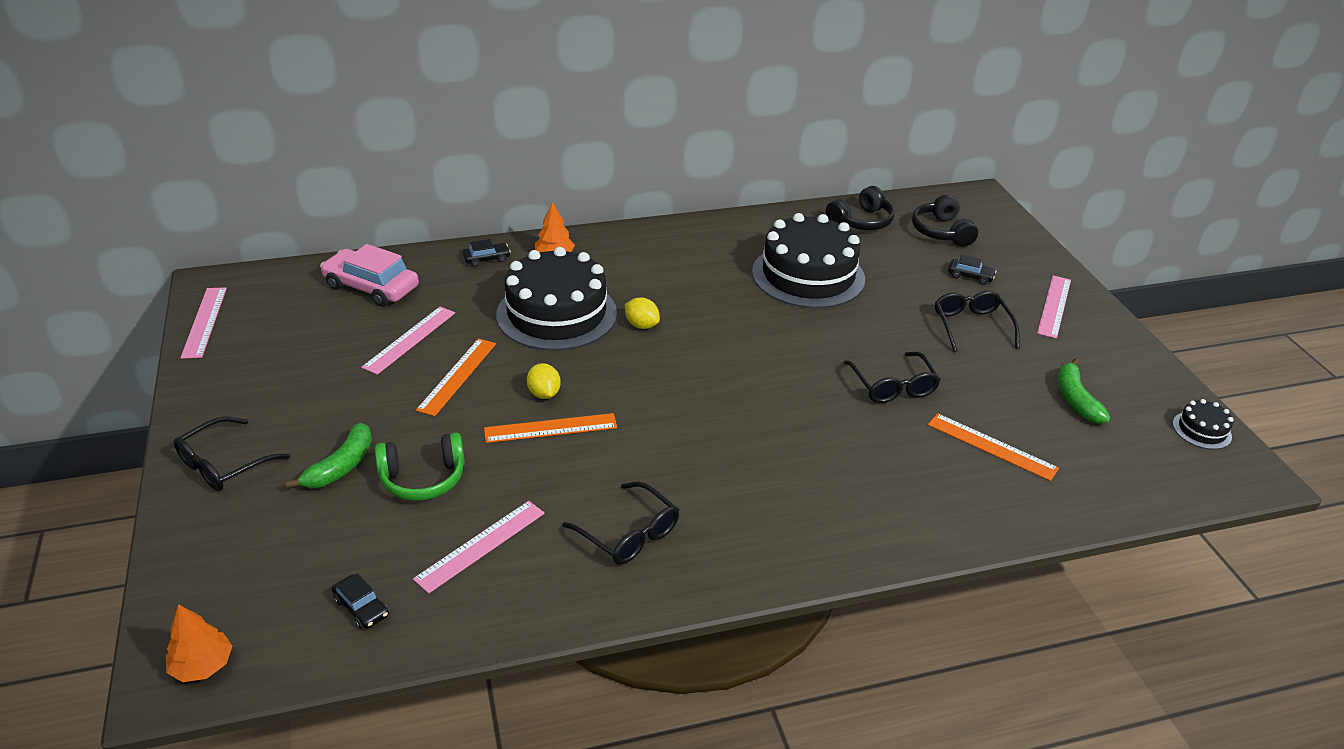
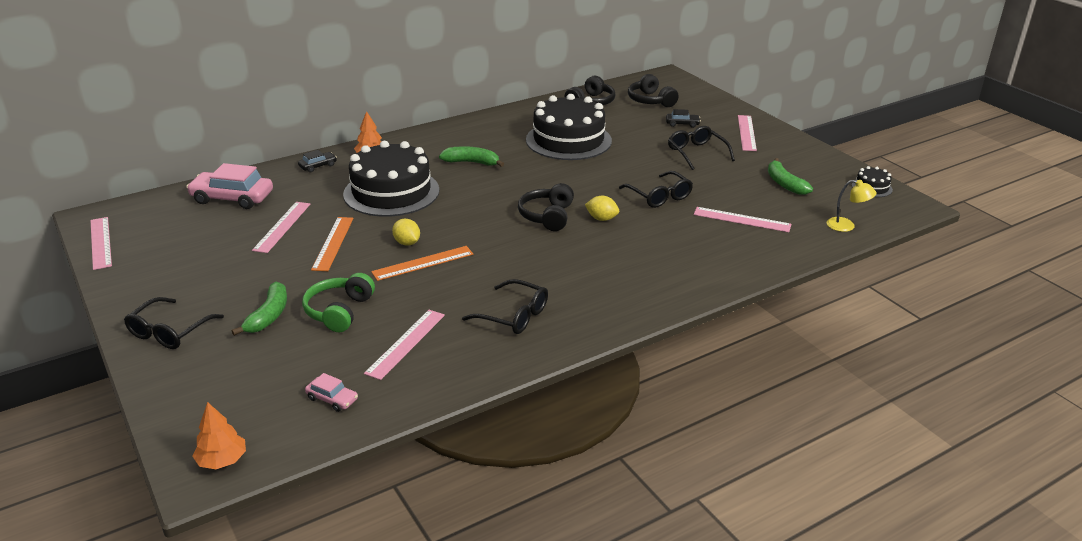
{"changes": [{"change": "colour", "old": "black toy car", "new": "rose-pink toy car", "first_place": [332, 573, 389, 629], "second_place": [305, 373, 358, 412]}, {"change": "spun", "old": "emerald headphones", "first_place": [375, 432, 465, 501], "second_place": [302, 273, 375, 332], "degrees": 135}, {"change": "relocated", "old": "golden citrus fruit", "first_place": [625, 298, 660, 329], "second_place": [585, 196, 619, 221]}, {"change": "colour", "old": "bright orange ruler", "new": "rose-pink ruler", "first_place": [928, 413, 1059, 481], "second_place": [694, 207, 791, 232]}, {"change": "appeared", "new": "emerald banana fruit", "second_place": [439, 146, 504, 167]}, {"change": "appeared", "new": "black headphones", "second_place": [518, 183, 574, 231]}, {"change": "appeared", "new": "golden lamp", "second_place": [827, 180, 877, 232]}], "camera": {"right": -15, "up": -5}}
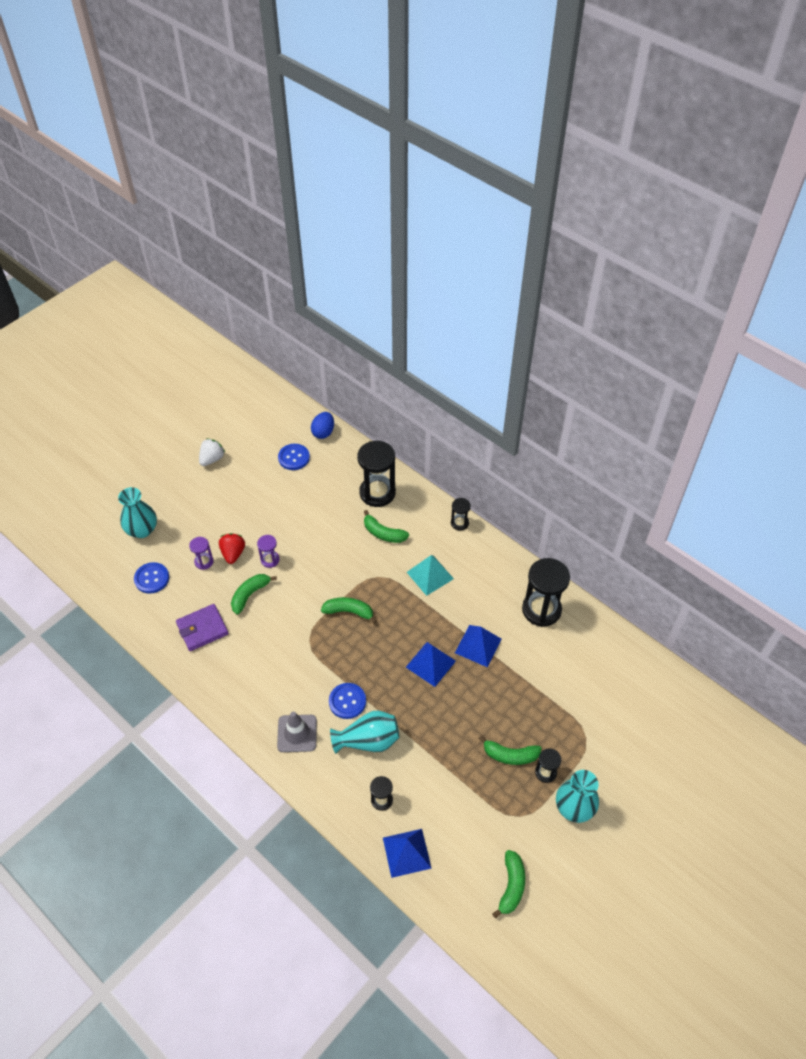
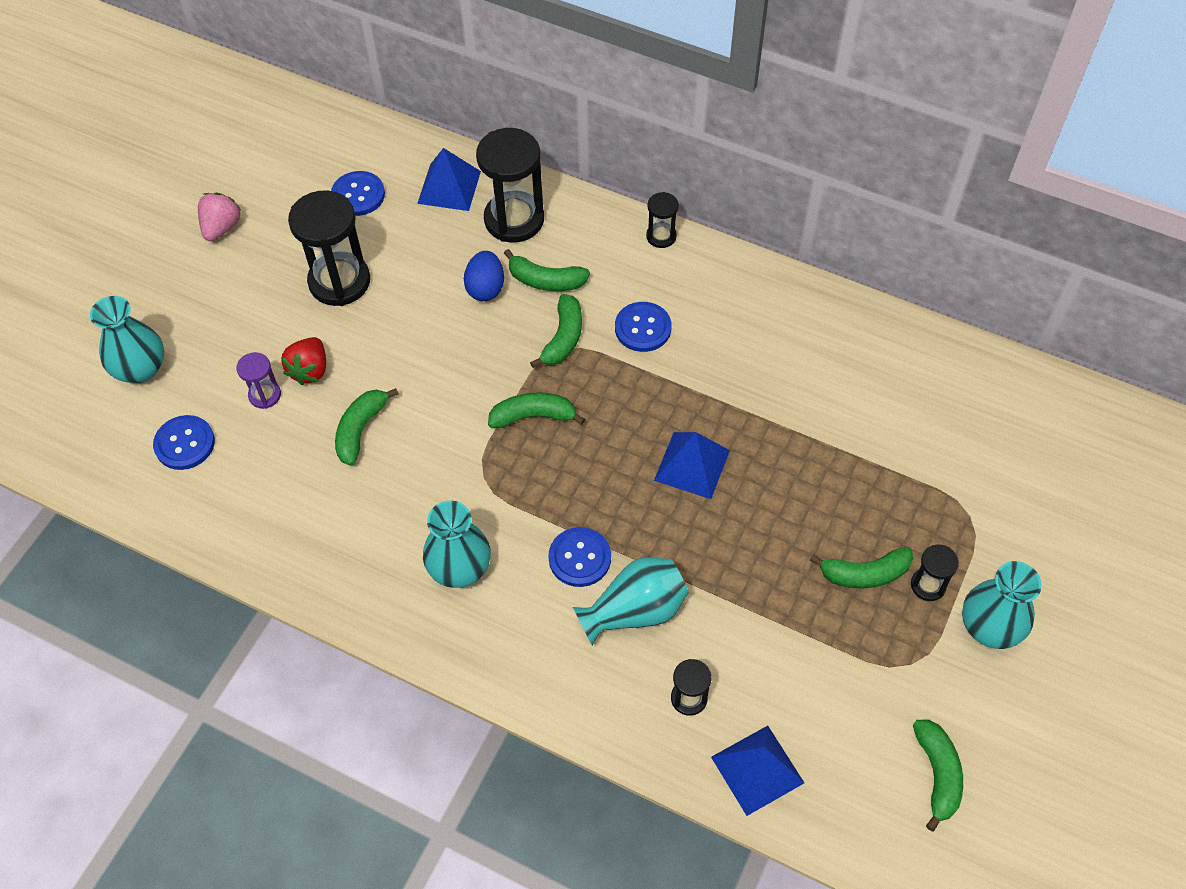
{"changes": [{"change": "missing", "old": "royal purple card wallet", "first_place": [176, 604, 229, 651]}, {"change": "colour", "old": "white toy strawberry", "new": "rose-pink toy strawberry", "first_place": [199, 438, 225, 466], "second_place": [198, 192, 242, 241]}, {"change": "spun", "old": "scarlet toy strawberry", "first_place": [219, 533, 245, 564], "second_place": [281, 337, 326, 385], "degrees": -150}, {"change": "missing", "old": "royal purple sandglass", "first_place": [257, 535, 280, 568]}, {"change": "missing", "old": "ash-grey safety cone", "first_place": [277, 712, 317, 752]}, {"change": "relocated", "old": "royal blue egg shape", "first_place": [311, 412, 334, 439], "second_place": [464, 251, 504, 301]}, {"change": "exchanged", "old": "turquoise solid pyramid", "new": "royal blue shirt button", "first_place": [407, 555, 454, 596], "second_place": [615, 302, 672, 352]}, {"change": "relocated", "old": "royal blue solid pyramid", "first_place": [455, 625, 502, 667], "second_place": [417, 148, 481, 211]}, {"change": "relocated", "old": "black sandglass", "first_place": [522, 558, 570, 627], "second_place": [288, 190, 370, 306]}, {"change": "appeared", "new": "turquoise flower vase", "second_place": [423, 501, 491, 588]}, {"change": "appeared", "new": "emerald banana fruit", "second_place": [530, 294, 582, 368]}], "camera": {"right": -15, "up": 5}}
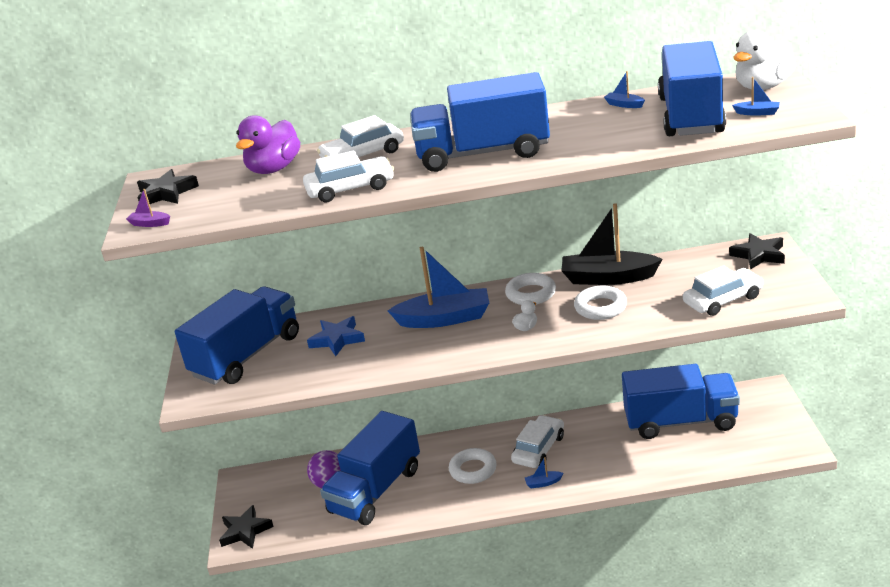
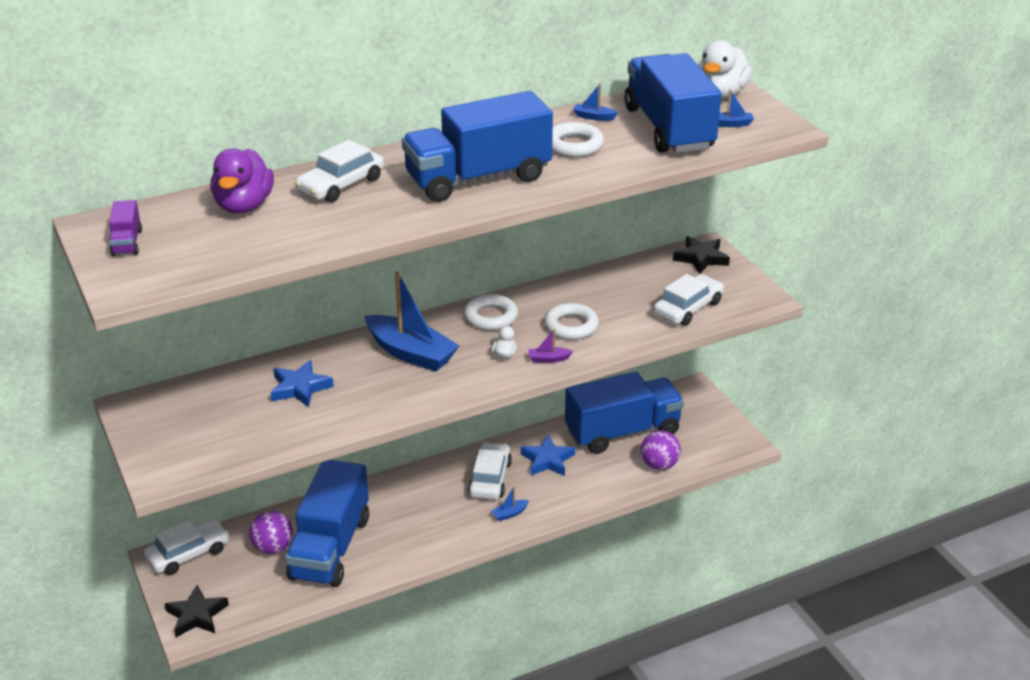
{"changes": [{"change": "relocated", "old": "royal purple sailboat", "first_place": [126, 189, 170, 227], "second_place": [528, 328, 573, 363]}, {"change": "exchanged", "old": "black five-pointed star", "new": "royal purple toy truck", "first_place": [137, 169, 199, 204], "second_place": [109, 200, 142, 256]}, {"change": "missing", "old": "royal blue toy truck", "first_place": [175, 286, 299, 385]}, {"change": "relocated", "old": "white toy car", "first_place": [303, 150, 394, 203], "second_place": [144, 519, 229, 575]}, {"change": "spun", "old": "royal blue sailboat", "first_place": [388, 247, 489, 328], "second_place": [365, 271, 459, 372], "degrees": 60}, {"change": "relocated", "old": "white hoop", "first_place": [449, 448, 497, 484], "second_place": [552, 122, 604, 157]}, {"change": "missing", "old": "black sailboat", "first_place": [561, 203, 663, 285]}, {"change": "appeared", "new": "royal blue five-pointed star", "second_place": [521, 435, 575, 476]}, {"change": "appeared", "new": "royal purple ball", "second_place": [641, 430, 681, 470]}], "camera": {"right": -25, "up": 5}}
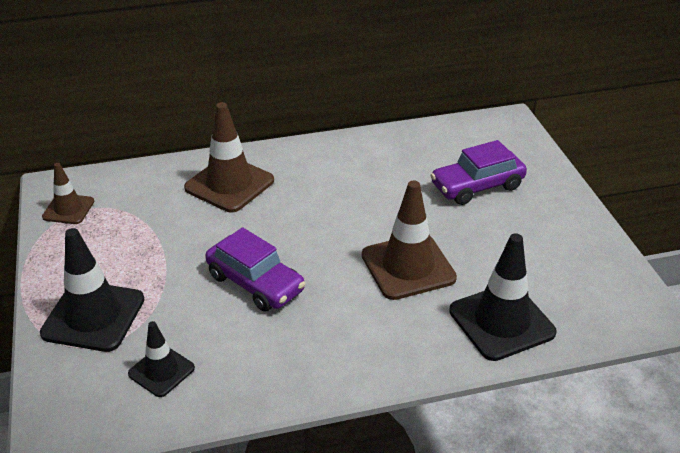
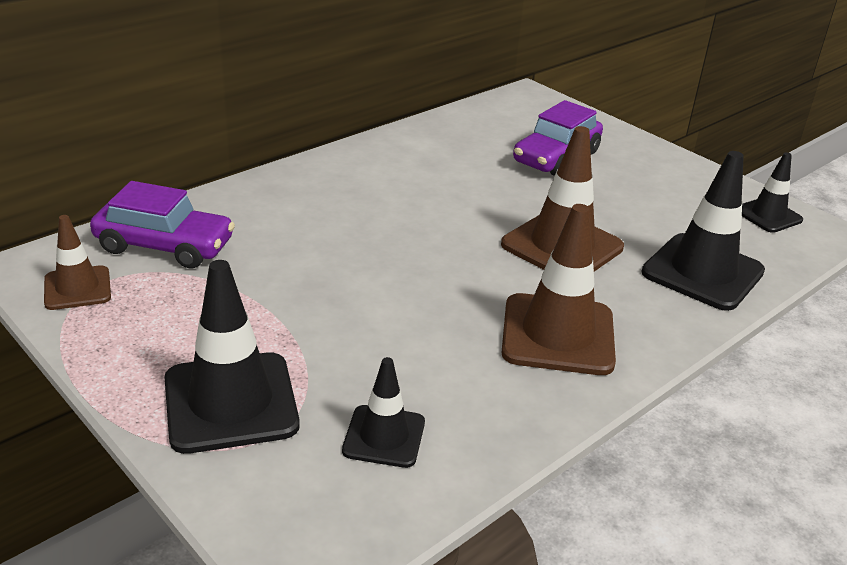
{"changes": [{"change": "relocated", "old": "dark brown safety cone", "first_place": [184, 102, 274, 212], "second_place": [501, 204, 616, 375]}, {"change": "relocated", "old": "royal purple toy car", "first_place": [205, 227, 306, 312], "second_place": [90, 181, 235, 268]}, {"change": "appeared", "new": "black safety cone", "second_place": [742, 152, 803, 233]}], "camera": {"right": -30, "up": -5}}
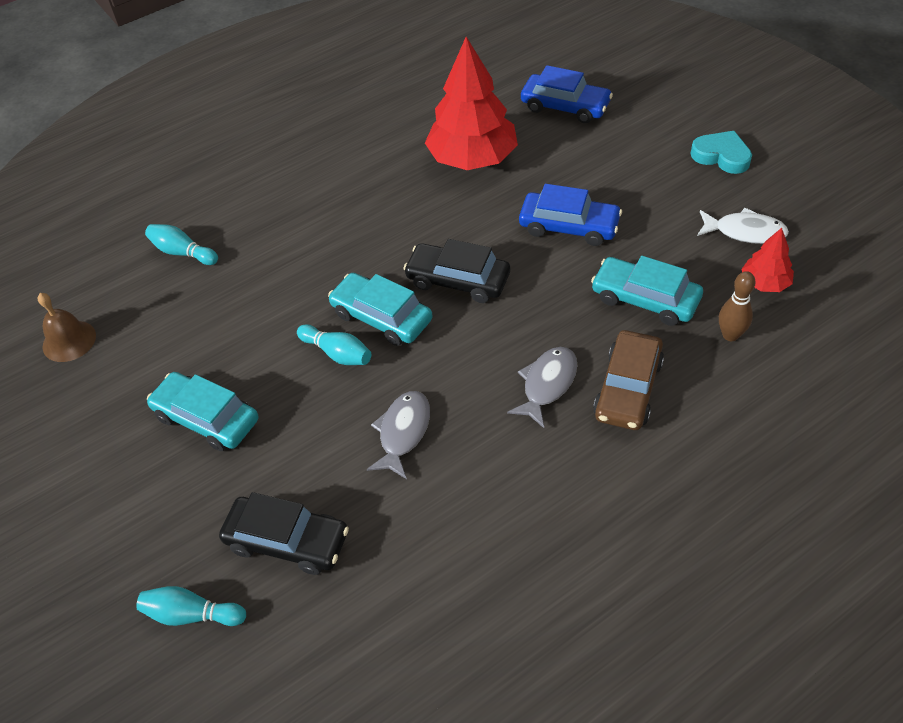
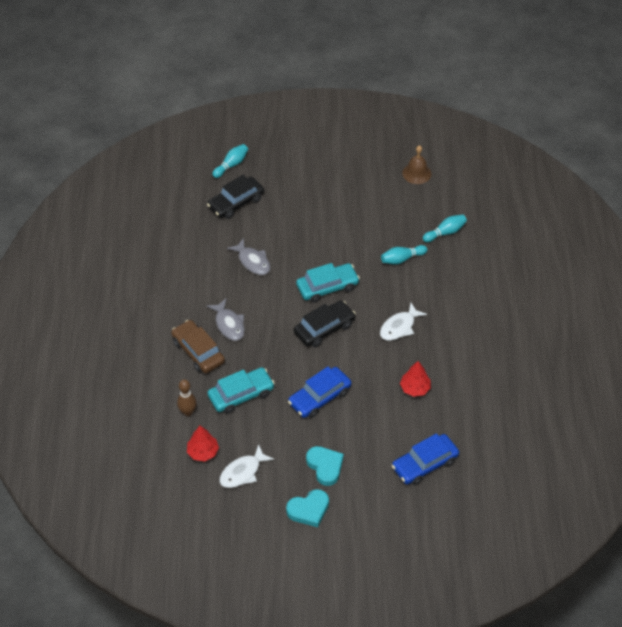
{"changes": [{"change": "missing", "old": "turquoise toy car", "first_place": [147, 372, 258, 451]}, {"change": "relocated", "old": "turquoise skittle", "first_place": [297, 324, 371, 365], "second_place": [381, 245, 428, 265]}, {"change": "size", "old": "scarlet toy tree", "first_place": [425, 37, 518, 170], "second_place": [400, 361, 431, 397], "factor": 0.48}, {"change": "appeared", "new": "turquoise love heart", "second_place": [306, 446, 344, 486]}, {"change": "appeared", "new": "white fish", "second_place": [380, 303, 427, 341]}], "camera": {"right": 120, "up": 0}}
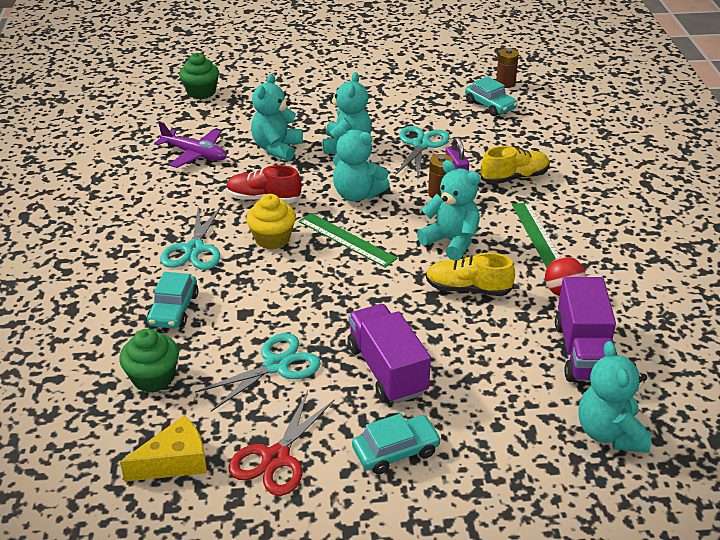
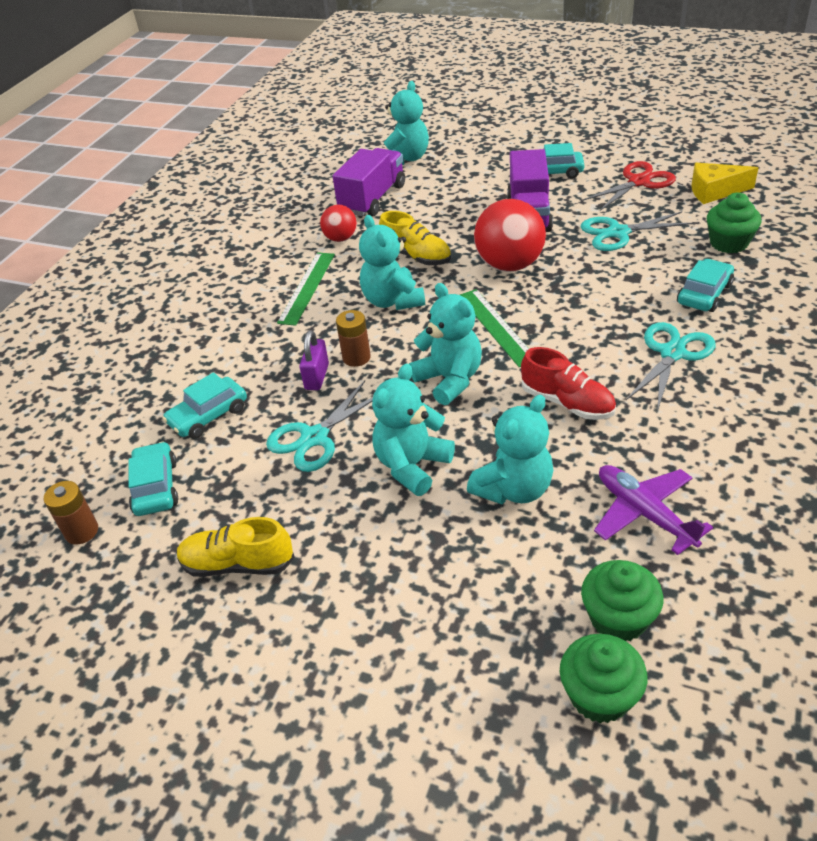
{"changes": [{"change": "missing", "old": "golden fairy cake", "first_place": [246, 194, 296, 249]}, {"change": "relocated", "old": "golden lace-up shoe", "first_place": [481, 146, 550, 184], "second_place": [177, 517, 295, 577]}, {"change": "appeared", "new": "turquoise toy car", "second_place": [163, 372, 247, 439]}, {"change": "appeared", "new": "scarlet ball", "second_place": [474, 199, 546, 272]}, {"change": "appeared", "new": "emerald fairy cake", "second_place": [581, 560, 663, 641]}], "camera": {"right": -150, "up": 5}}
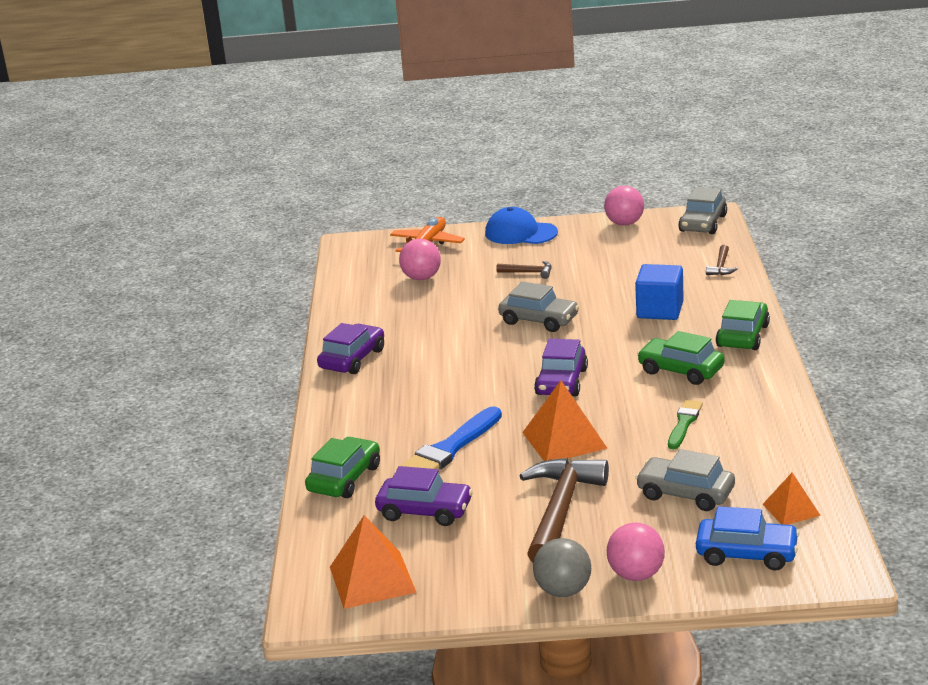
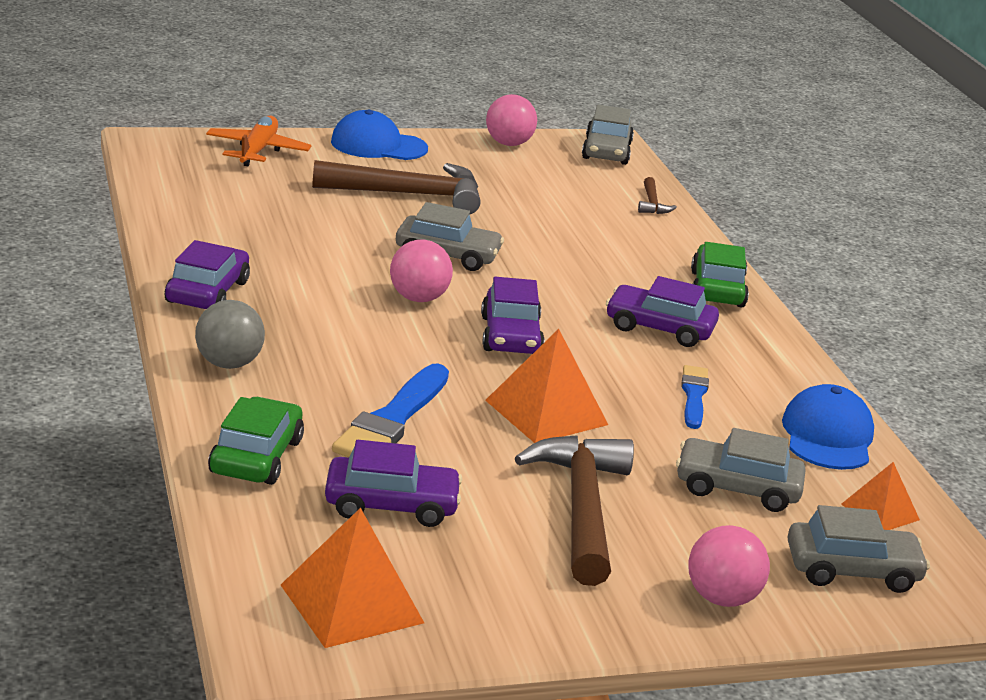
{"changes": [{"change": "relocated", "old": "rose-pink ball", "first_place": [399, 239, 441, 280], "second_place": [390, 240, 453, 302]}, {"change": "size", "old": "dark brown claw hammer", "first_place": [496, 261, 552, 279], "second_place": [312, 160, 480, 215], "factor": 2.27}, {"change": "relocated", "old": "ash-grey ball", "first_place": [533, 538, 591, 597], "second_place": [195, 300, 265, 369]}, {"change": "missing", "old": "royal blue block", "first_place": [635, 264, 684, 320]}, {"change": "colour", "old": "emerald toy car", "new": "royal purple toy car", "first_place": [637, 331, 725, 385], "second_place": [606, 276, 719, 347]}, {"change": "colour", "old": "emerald paintbrush", "new": "royal blue paintbrush", "first_place": [668, 400, 703, 449], "second_place": [681, 365, 709, 429]}, {"change": "colour", "old": "royal blue toy car", "new": "ash-grey toy car", "first_place": [696, 506, 800, 571], "second_place": [787, 505, 930, 593]}, {"change": "appeared", "new": "royal blue baseball cap", "second_place": [782, 384, 874, 470]}], "camera": {"right": -20, "up": 0}}
